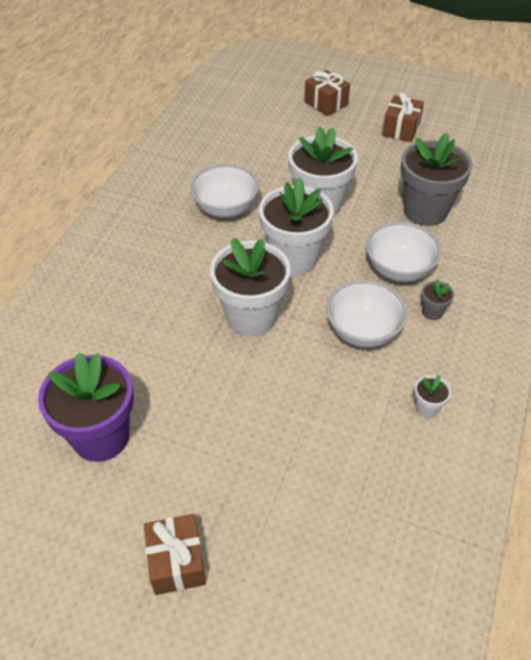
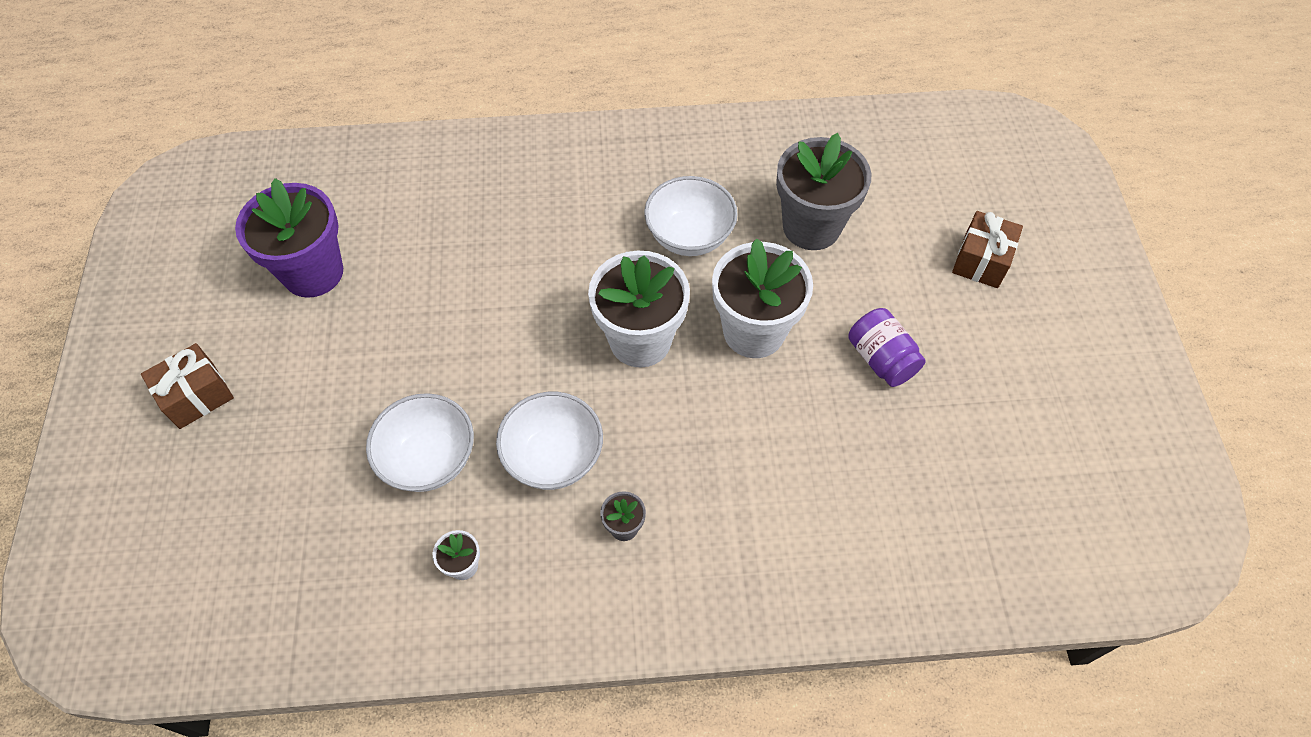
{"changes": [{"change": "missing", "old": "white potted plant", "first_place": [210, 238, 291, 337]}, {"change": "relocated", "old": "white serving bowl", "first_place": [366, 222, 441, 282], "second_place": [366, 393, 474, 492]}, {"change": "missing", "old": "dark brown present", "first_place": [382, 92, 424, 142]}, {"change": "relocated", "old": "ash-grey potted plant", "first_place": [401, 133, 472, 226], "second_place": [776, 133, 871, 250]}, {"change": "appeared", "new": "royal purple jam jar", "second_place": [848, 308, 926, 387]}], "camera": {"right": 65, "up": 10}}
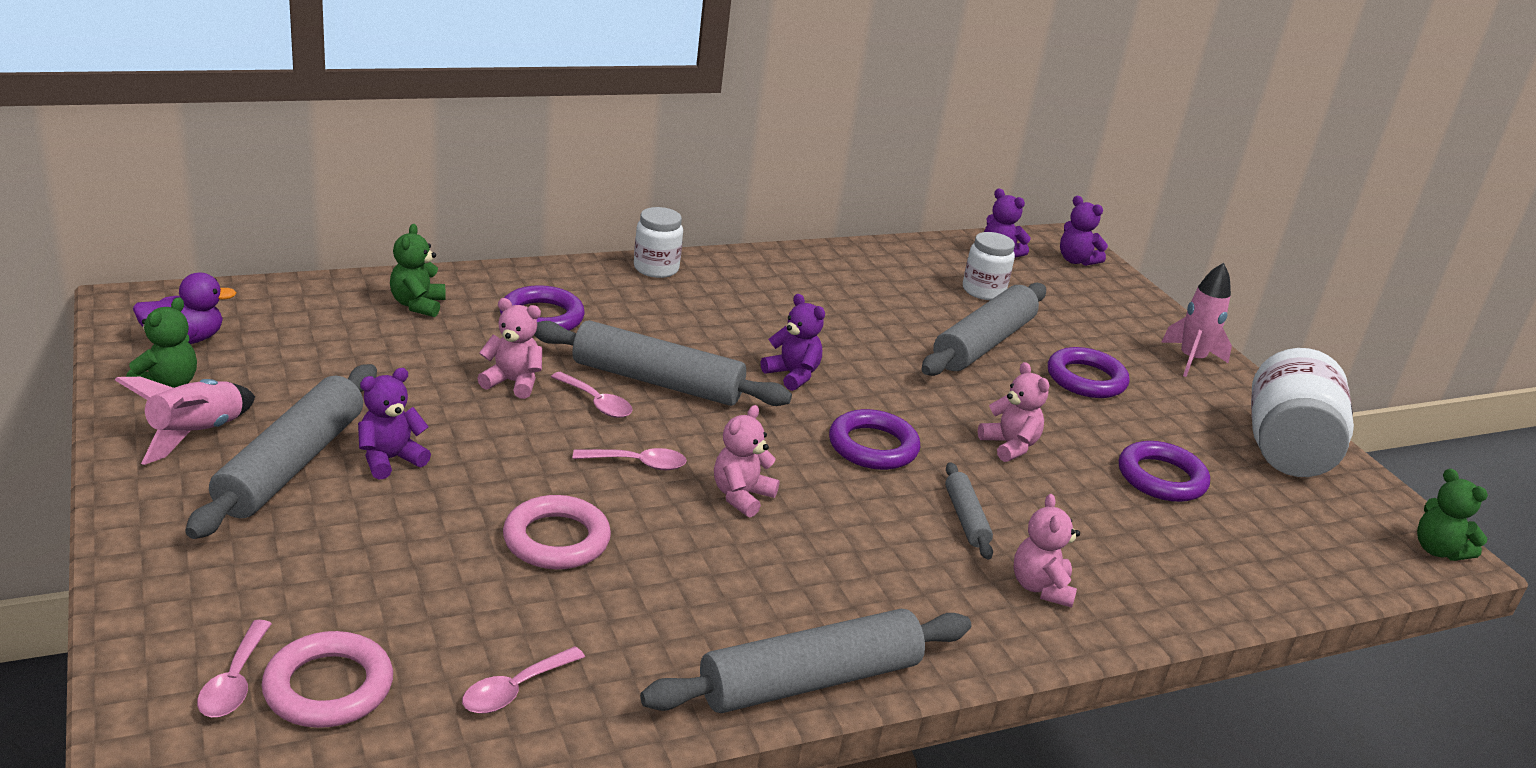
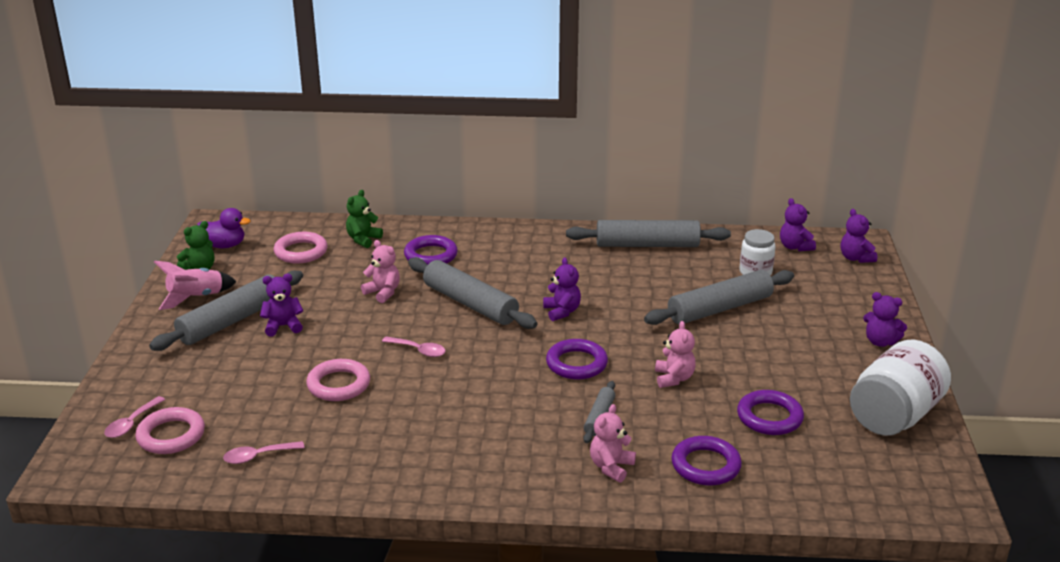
{"changes": [{"change": "missing", "old": "rose-pink spoon", "first_place": [551, 372, 632, 418]}, {"change": "missing", "old": "white jam jar", "first_place": [634, 207, 683, 278]}, {"change": "relocated", "old": "ash-grey pastry roller", "first_place": [640, 609, 971, 713], "second_place": [566, 220, 731, 247]}, {"change": "missing", "old": "rose-pink stuffed bear", "first_place": [714, 405, 780, 517]}, {"change": "relocated", "old": "royal purple hoop", "first_place": [1048, 347, 1129, 398], "second_place": [671, 436, 742, 485]}, {"change": "exchanged", "old": "rose-pink rocket", "new": "royal purple stuffed bear", "first_place": [1161, 263, 1232, 377], "second_place": [863, 292, 907, 347]}, {"change": "missing", "old": "emerald stuffed bear", "first_place": [1417, 469, 1488, 561]}, {"change": "appeared", "new": "rose-pink hoop", "second_place": [274, 232, 328, 263]}], "camera": {"right": 30, "up": 0}}
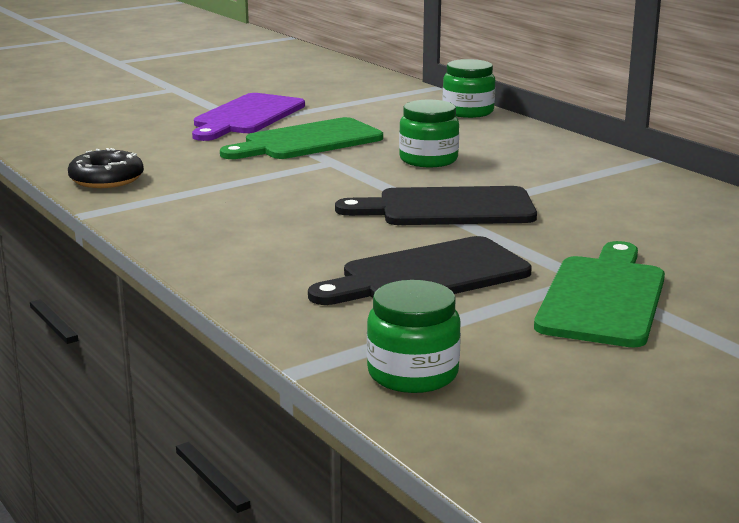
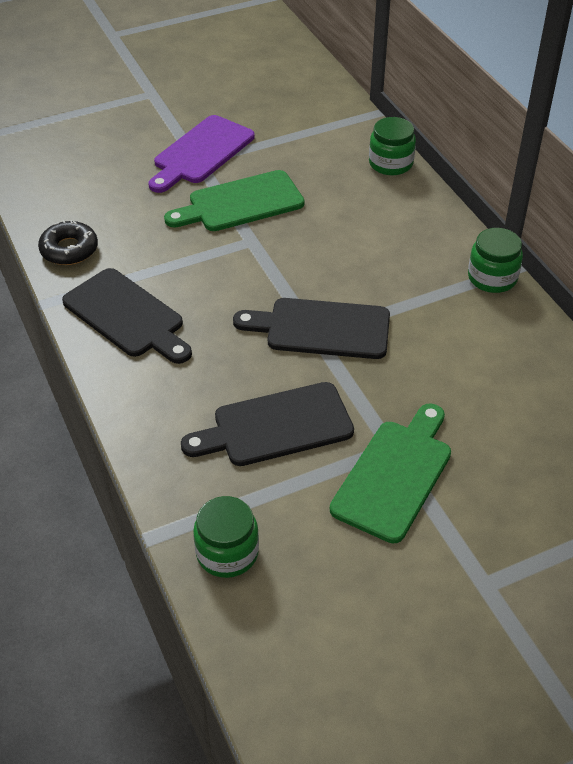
{"changes": [{"change": "relocated", "old": "emerald jam jar", "first_place": [399, 100, 459, 167], "second_place": [468, 228, 523, 293]}, {"change": "appeared", "new": "black cutting board", "second_place": [62, 268, 192, 364]}], "camera": {"right": 10, "up": 25}}
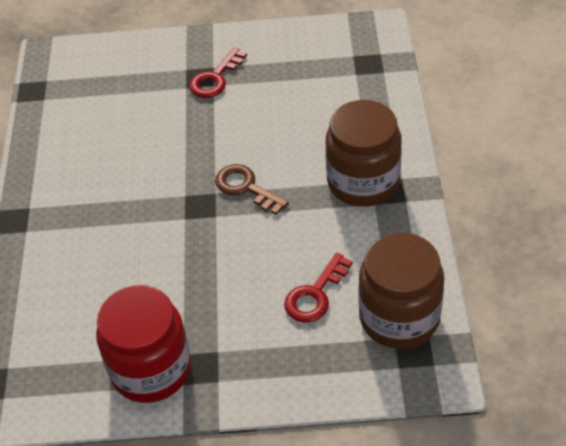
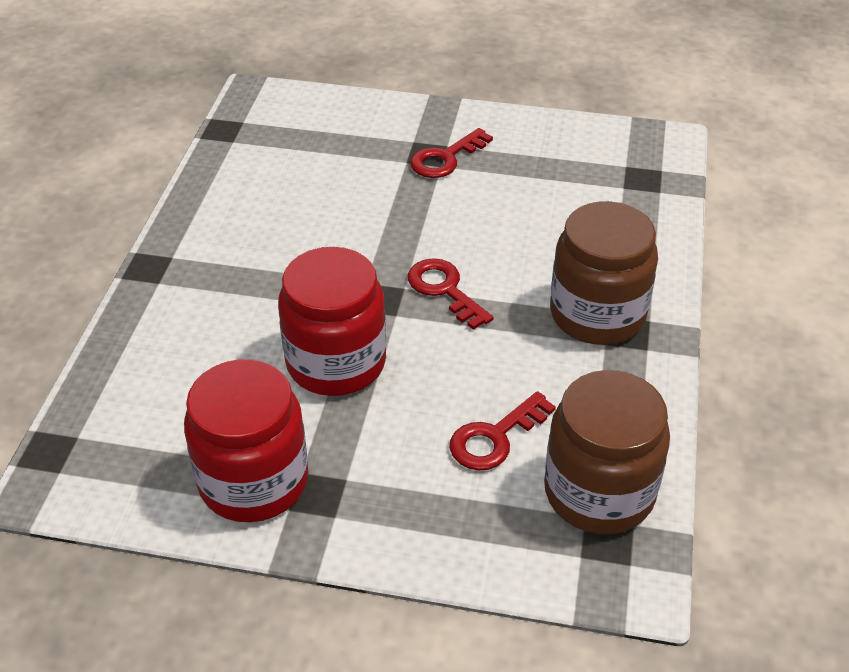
{"changes": [{"change": "colour", "old": "dark brown key", "new": "scarlet key", "first_place": [215, 164, 289, 215], "second_place": [408, 258, 494, 330]}, {"change": "appeared", "new": "scarlet jam jar", "second_place": [278, 247, 386, 396]}], "camera": {"right": 10, "up": -5}}
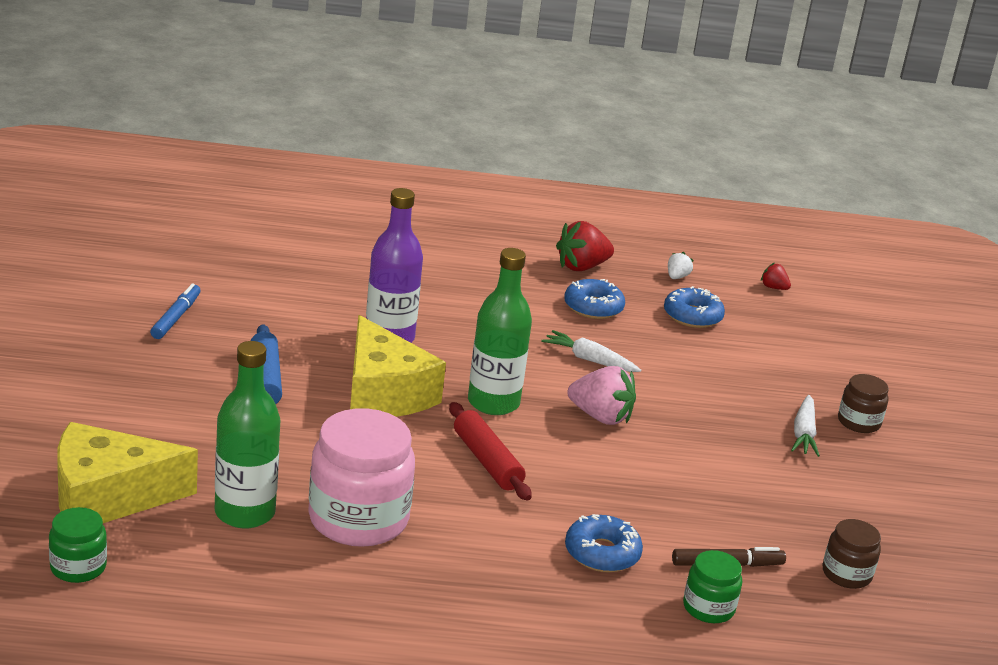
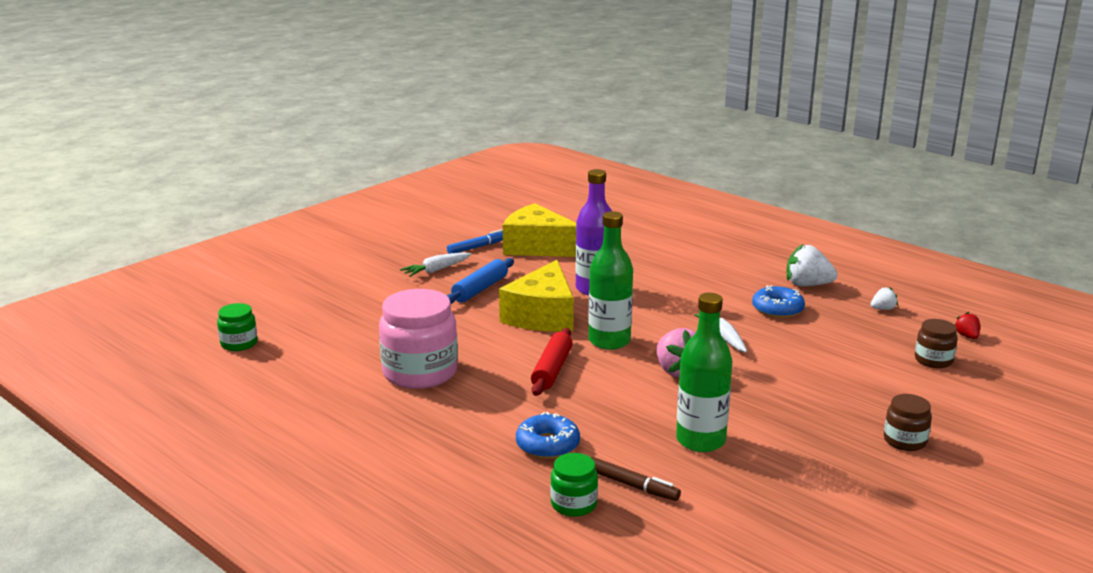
{"changes": [{"change": "relocated", "old": "golden piece of cheese", "first_place": [57, 422, 198, 523], "second_place": [503, 203, 576, 257]}, {"change": "relocated", "old": "emerald flask", "first_place": [215, 341, 280, 529], "second_place": [676, 293, 732, 452]}, {"change": "colour", "old": "scarlet toy strawberry", "new": "white toy strawberry", "first_place": [556, 221, 614, 271], "second_place": [787, 244, 838, 286]}, {"change": "missing", "old": "royal blue glazed donut", "first_place": [664, 286, 725, 328]}, {"change": "relocated", "old": "white carrot", "first_place": [791, 395, 820, 457], "second_place": [400, 252, 471, 277]}, {"change": "relocated", "old": "dark brown jam jar", "first_place": [823, 519, 881, 589], "second_place": [915, 319, 958, 368]}], "camera": {"right": 45, "up": -5}}
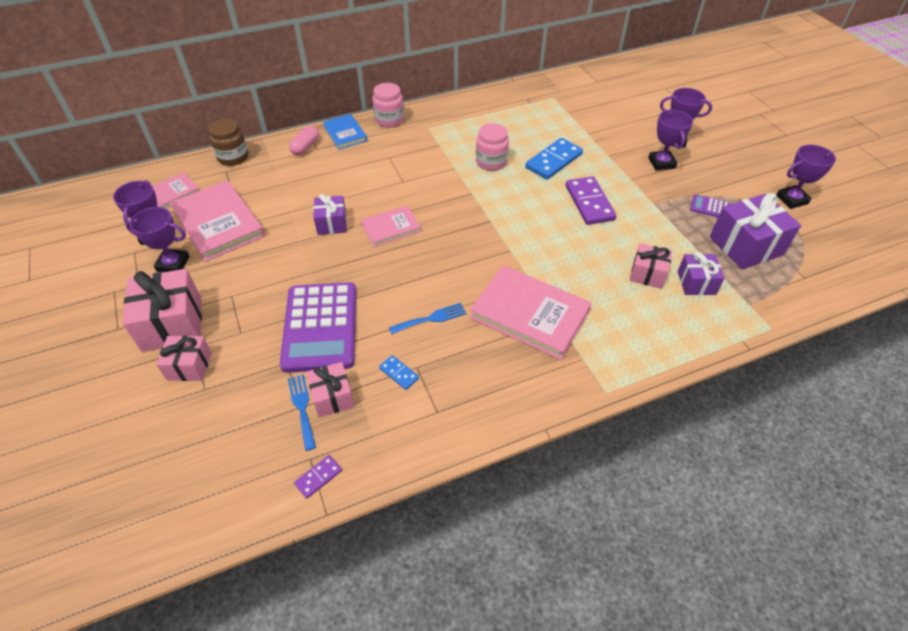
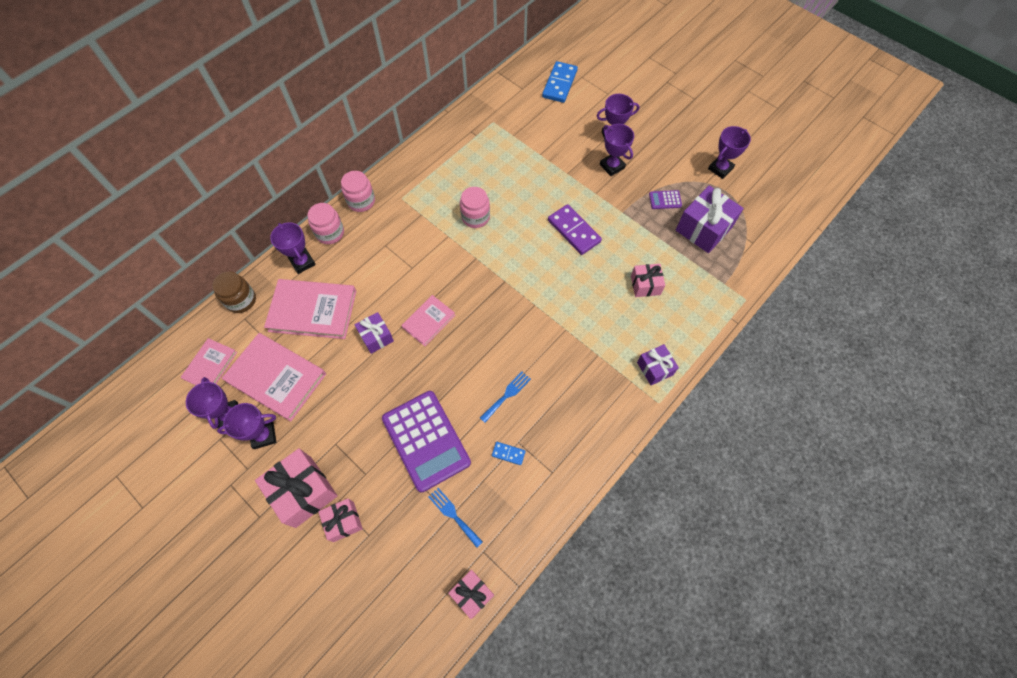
{"changes": [{"change": "exchanged", "old": "rose-pink pill shape", "new": "royal purple prize cup", "first_place": [289, 126, 319, 155], "second_place": [270, 222, 316, 274]}, {"change": "missing", "old": "royal purple domino tile", "first_place": [294, 455, 342, 498]}, {"change": "relocated", "old": "rose-pink present", "first_place": [306, 362, 355, 417], "second_place": [448, 570, 494, 619]}, {"change": "exchanged", "old": "royal blue book", "new": "rose-pink jam jar", "first_place": [323, 114, 367, 150], "second_place": [307, 203, 344, 244]}, {"change": "relocated", "old": "rose-pink book", "first_place": [470, 266, 592, 360], "second_place": [264, 279, 356, 339]}, {"change": "relocated", "old": "royal blue domino tile", "first_place": [525, 138, 583, 180], "second_place": [542, 61, 578, 103]}, {"change": "relocated", "old": "royal purple present", "first_place": [678, 252, 725, 295], "second_place": [637, 344, 679, 385]}], "camera": {"right": -25, "up": 15}}
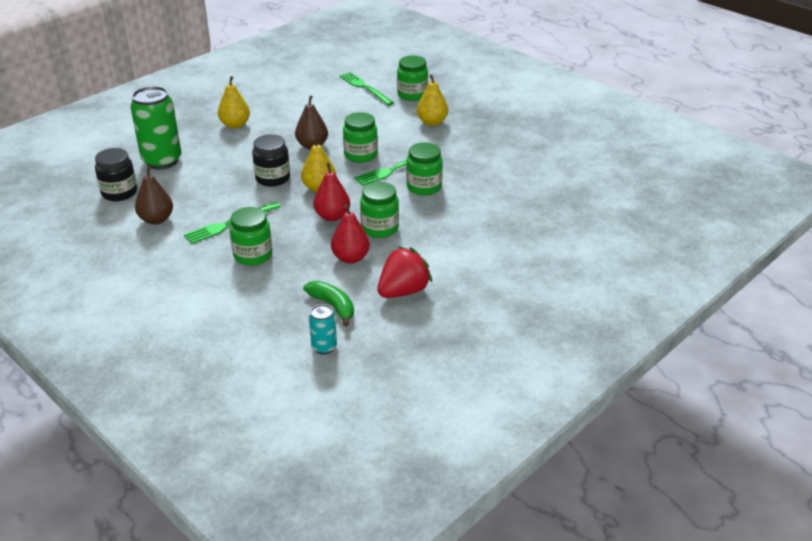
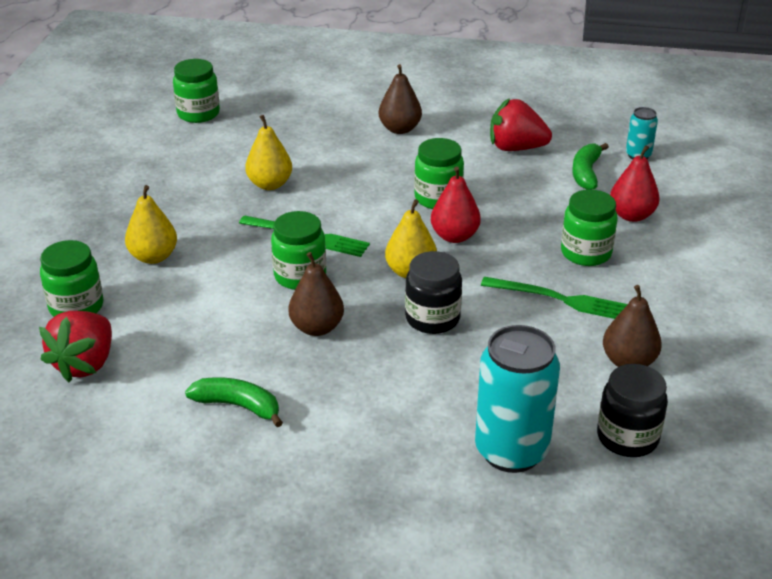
{"changes": [{"change": "colour", "old": "emerald soda can", "new": "turquoise soda can", "first_place": [130, 86, 181, 169], "second_place": [475, 325, 560, 473]}, {"change": "relocated", "old": "golden pear fruit", "first_place": [218, 76, 250, 129], "second_place": [245, 115, 292, 190]}, {"change": "relocated", "old": "scarlet pear fruit", "first_place": [331, 204, 370, 264], "second_place": [610, 145, 660, 222]}, {"change": "exchanged", "old": "emerald fork", "new": "scarlet toy strawberry", "first_place": [339, 72, 394, 105], "second_place": [39, 311, 112, 382]}, {"change": "relocated", "old": "emerald jam jar", "first_place": [406, 143, 443, 196], "second_place": [173, 59, 220, 123]}, {"change": "appeared", "new": "emerald banana fruit", "second_place": [185, 377, 283, 427]}, {"change": "appeared", "new": "dark brown pear fruit", "second_place": [379, 64, 422, 134]}], "camera": {"right": -125, "up": 0}}
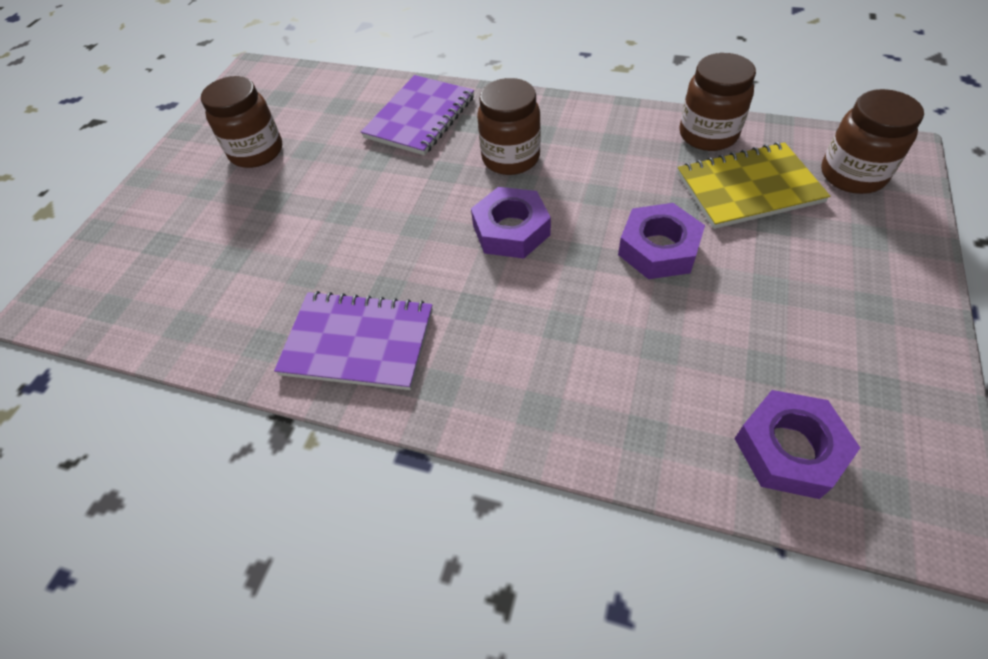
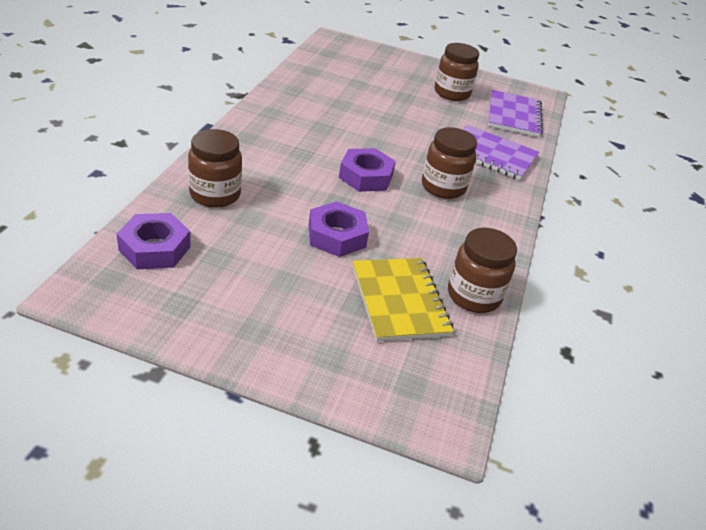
{"changes": [{"change": "relocated", "old": "royal purple notebook", "first_place": [274, 291, 433, 390], "second_place": [488, 90, 543, 137]}, {"change": "relocated", "old": "dark brown jam jar", "first_place": [821, 89, 924, 194], "second_place": [188, 129, 242, 208]}], "camera": {"right": 80, "up": -15}}
